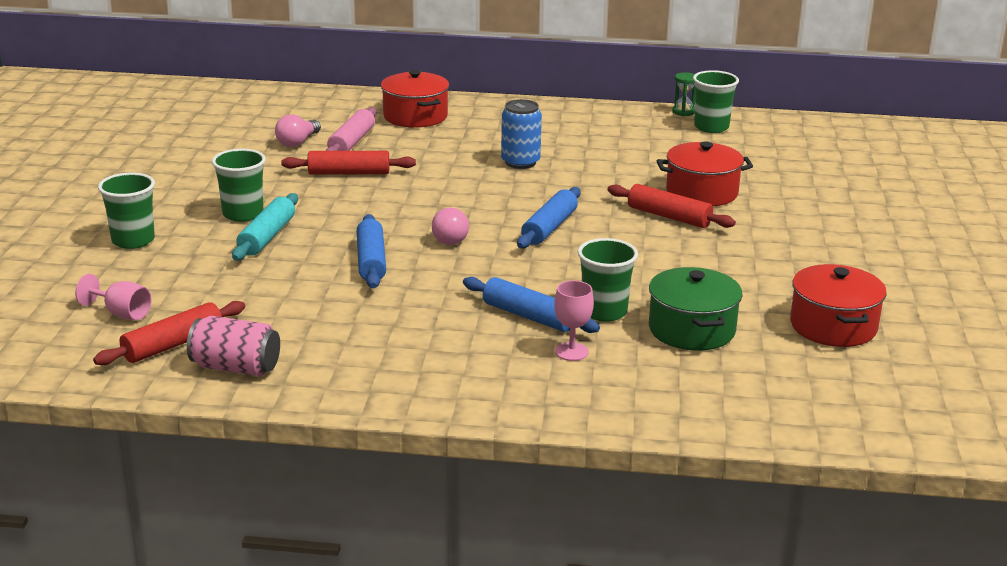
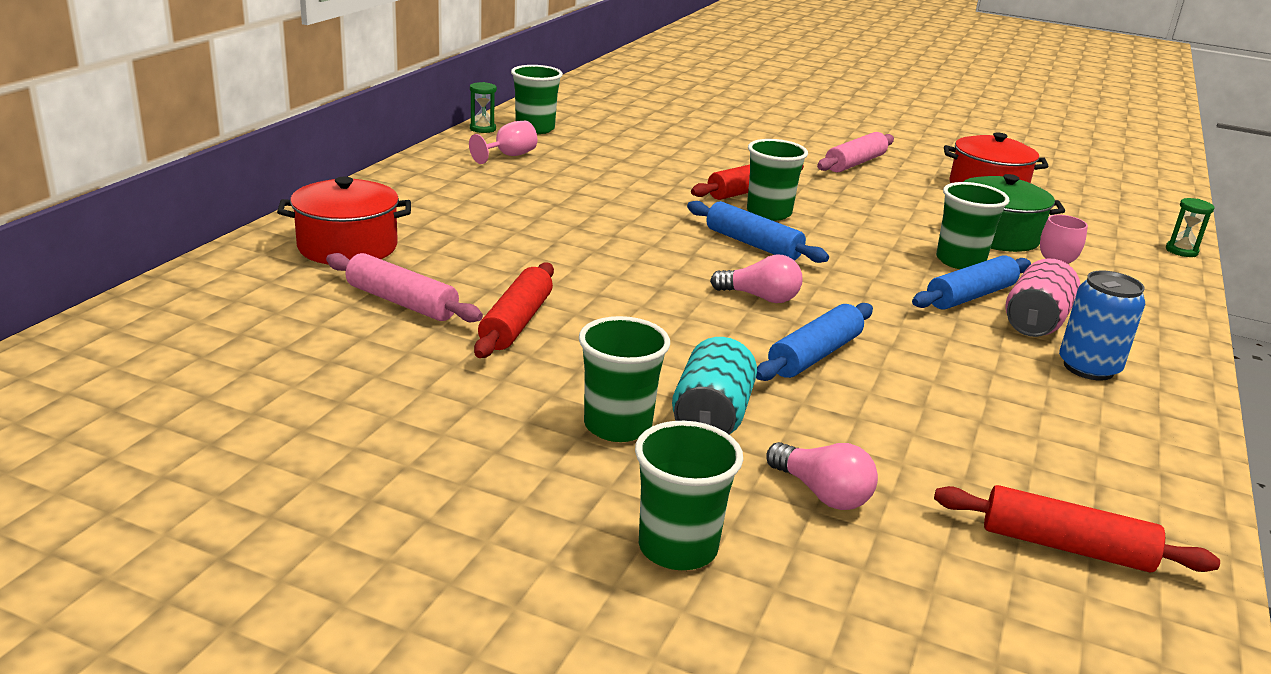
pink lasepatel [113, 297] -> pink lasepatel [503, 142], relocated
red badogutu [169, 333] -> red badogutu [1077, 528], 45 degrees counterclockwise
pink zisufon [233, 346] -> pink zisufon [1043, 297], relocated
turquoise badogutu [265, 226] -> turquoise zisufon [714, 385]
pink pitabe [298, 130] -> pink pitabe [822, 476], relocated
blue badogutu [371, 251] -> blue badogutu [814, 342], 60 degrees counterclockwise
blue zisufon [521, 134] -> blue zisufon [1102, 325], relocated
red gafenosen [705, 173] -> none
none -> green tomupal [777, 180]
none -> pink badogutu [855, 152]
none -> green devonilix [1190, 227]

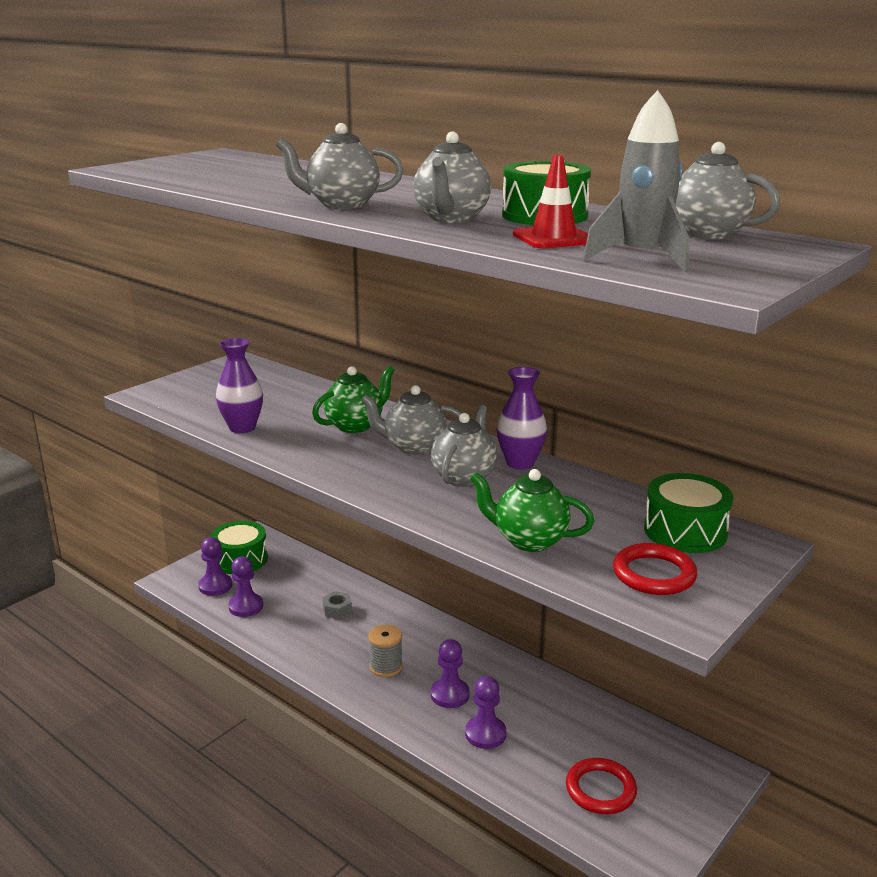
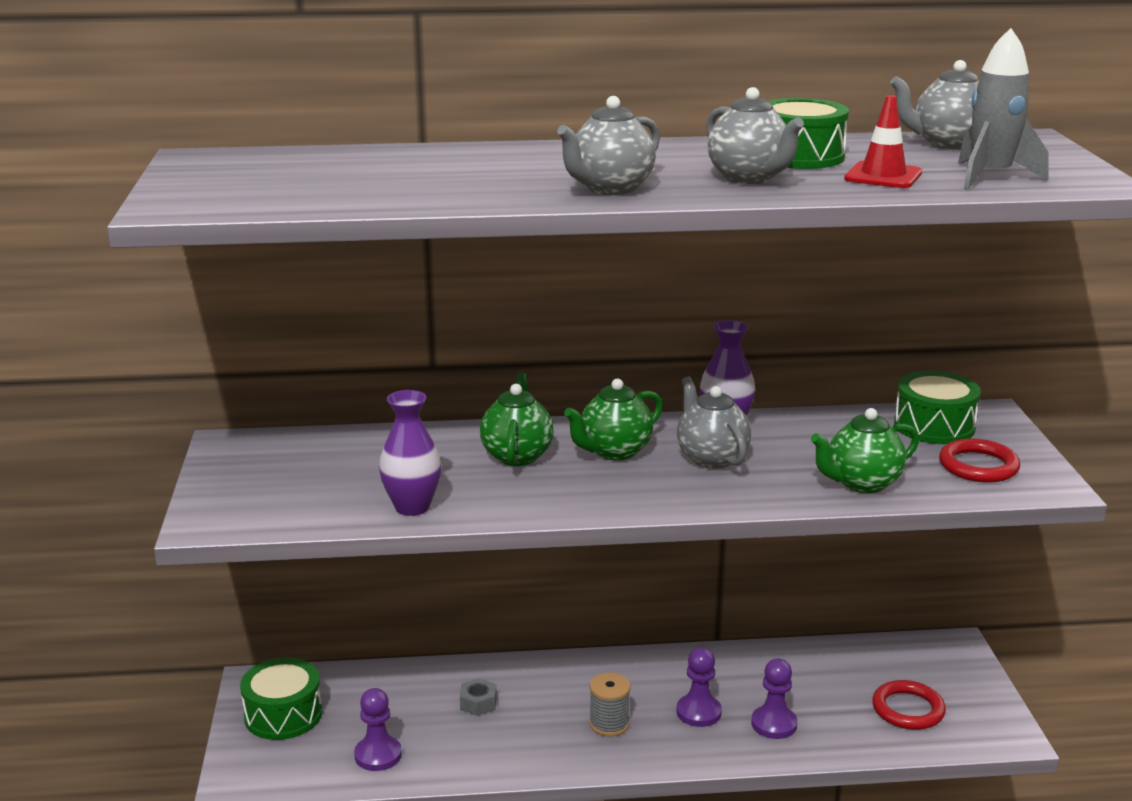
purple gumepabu [215, 566] -> none
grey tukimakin [411, 420] -> green tukimakin [613, 420]

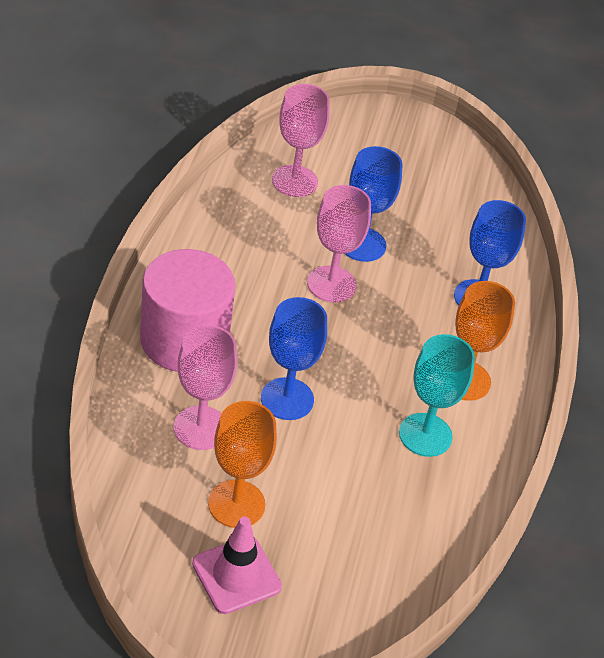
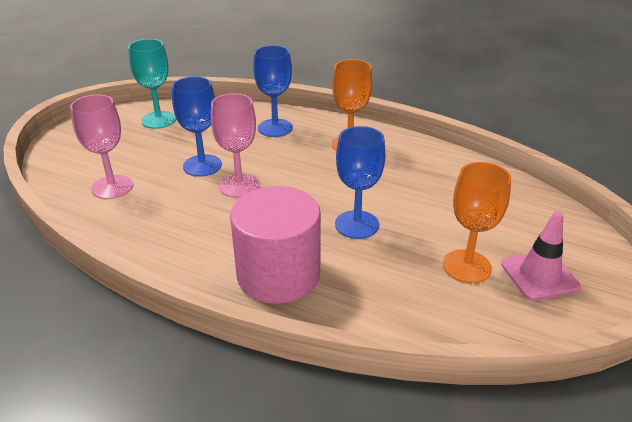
pink lasepatel [205, 387] -> none
turquoise lasepatel [437, 395] -> turquoise lasepatel [152, 84], relocated

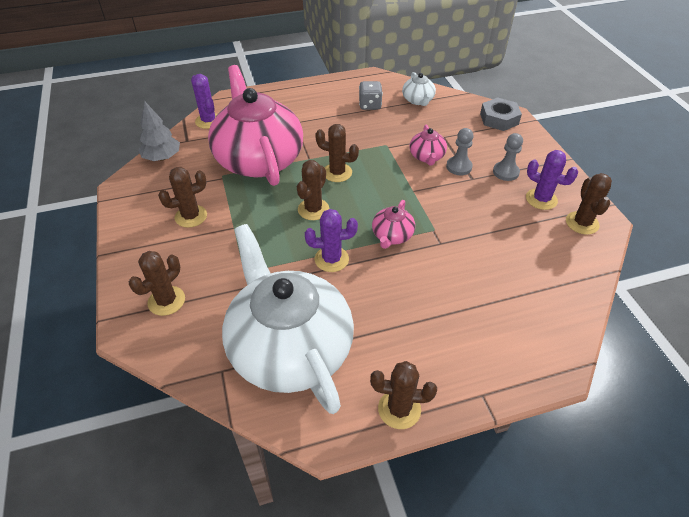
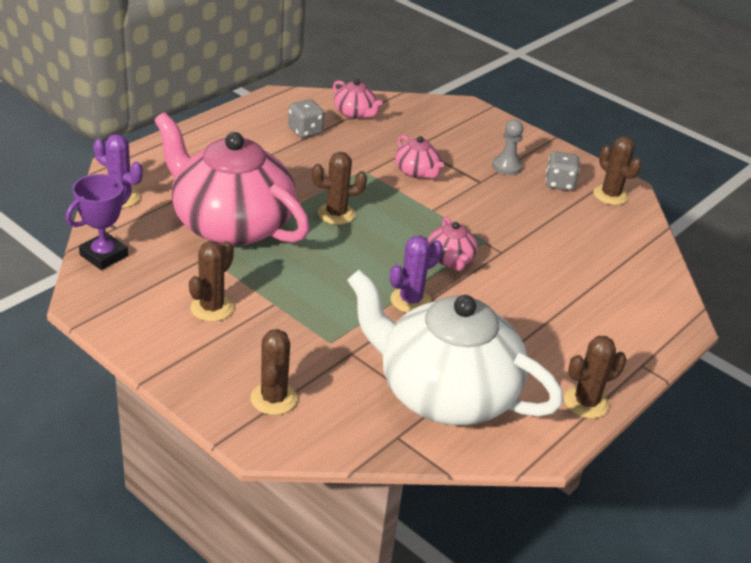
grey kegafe [159, 131] -> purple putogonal [98, 222]
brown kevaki [313, 190] -> none
white tukimakin [419, 89] -> pink tukimakin [358, 99]
grey gumepabu [459, 151] -> none
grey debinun [501, 114] -> none
purple kevaki [552, 180] -> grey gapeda [563, 171]

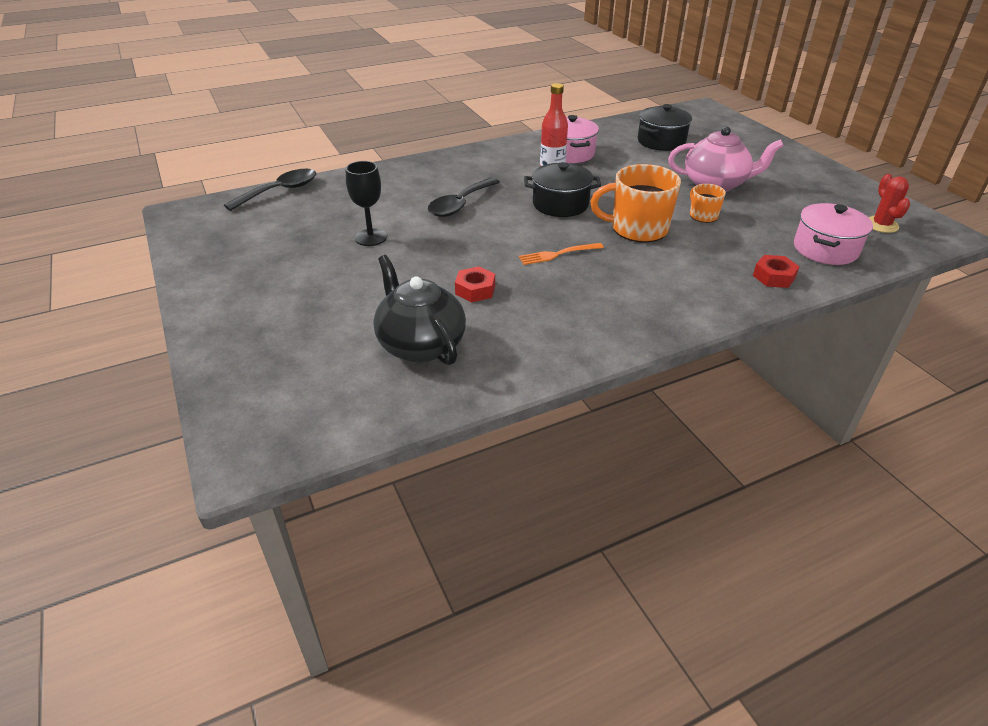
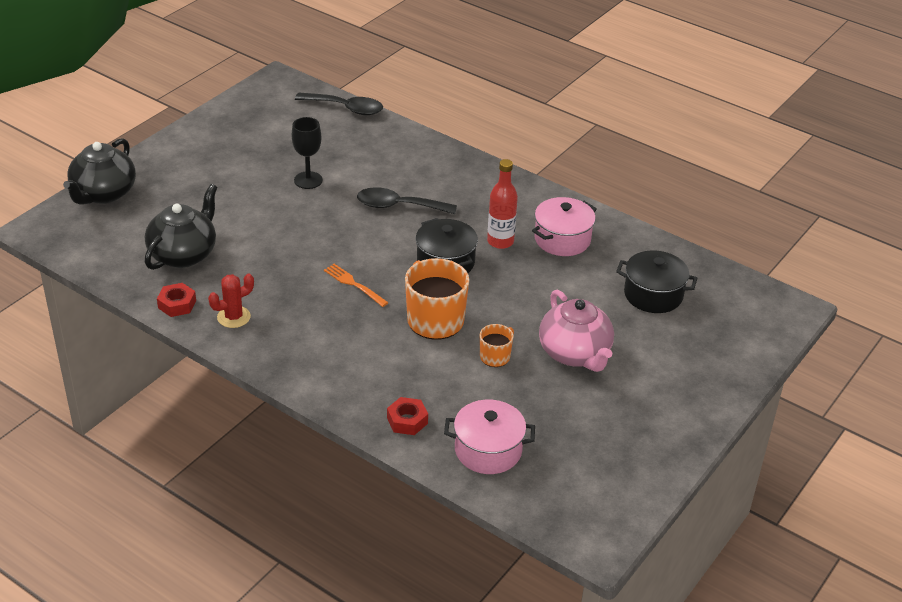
red debinun [475, 284] -> red debinun [176, 300], relocated
red kevaki [889, 203] -> red kevaki [231, 301], relocated
none -> black tukimakin [99, 171]

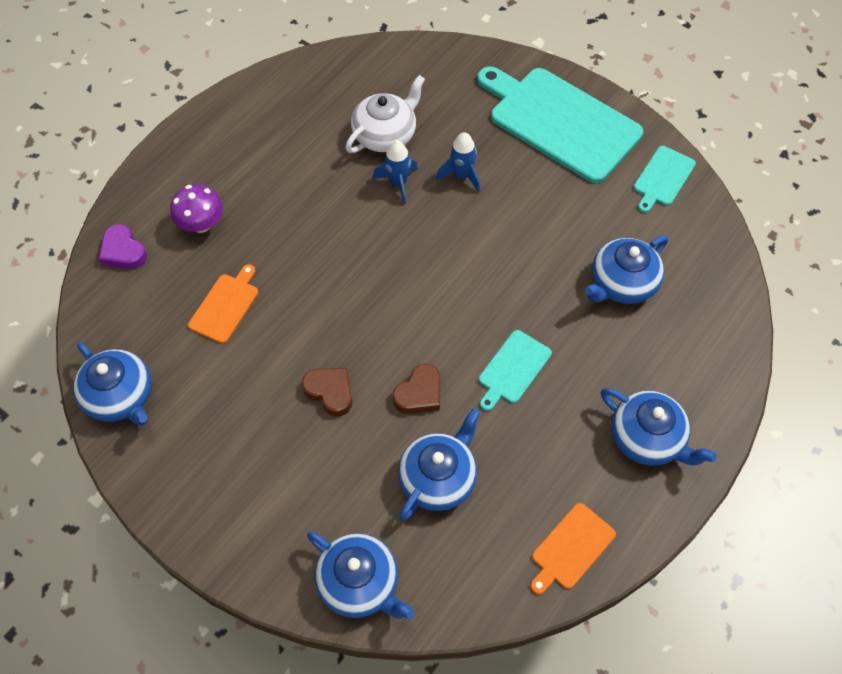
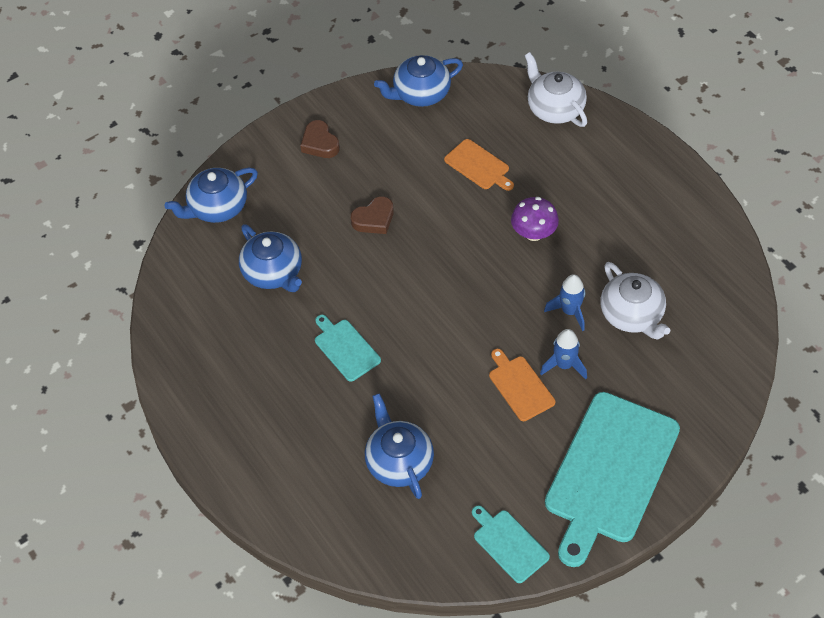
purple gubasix [123, 246] -> white tukimakin [555, 89]
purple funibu [196, 208] -> purple funibu [535, 219], relocated
brown gubasix [416, 389] -> brown gubasix [320, 139], relocated
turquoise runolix [560, 125] -> turquoise runolix [612, 479], 150 degrees clockwise
orange runolix [573, 548] -> orange runolix [522, 385], relocated
blue tukimakin [659, 427] -> none

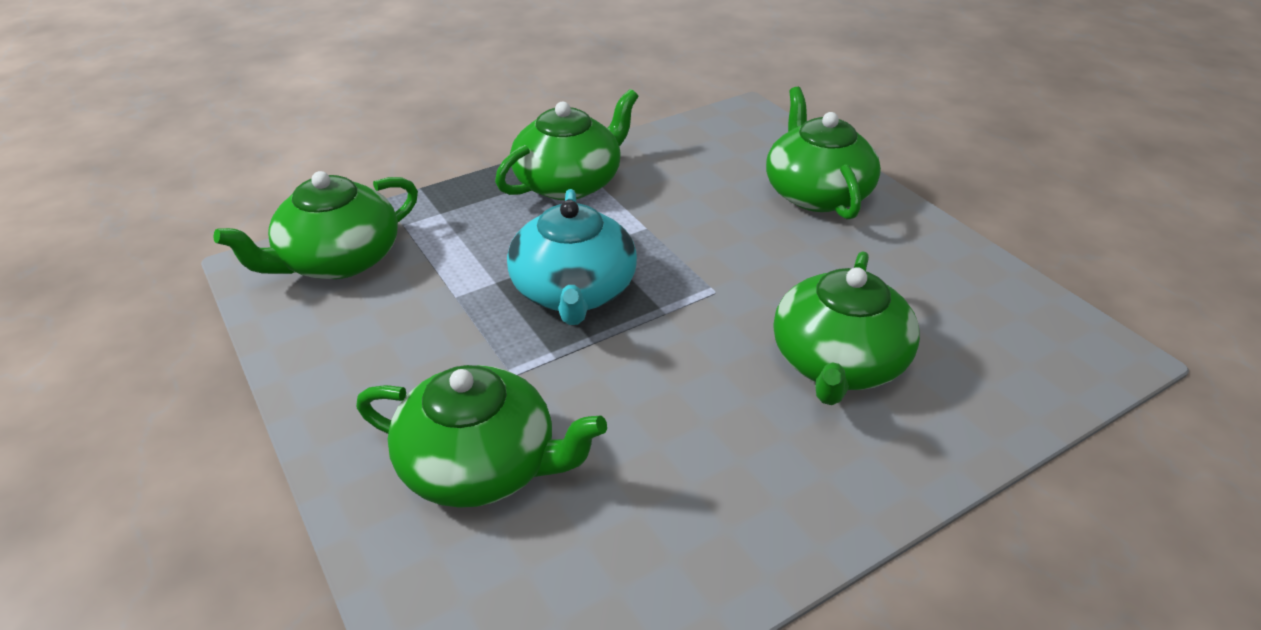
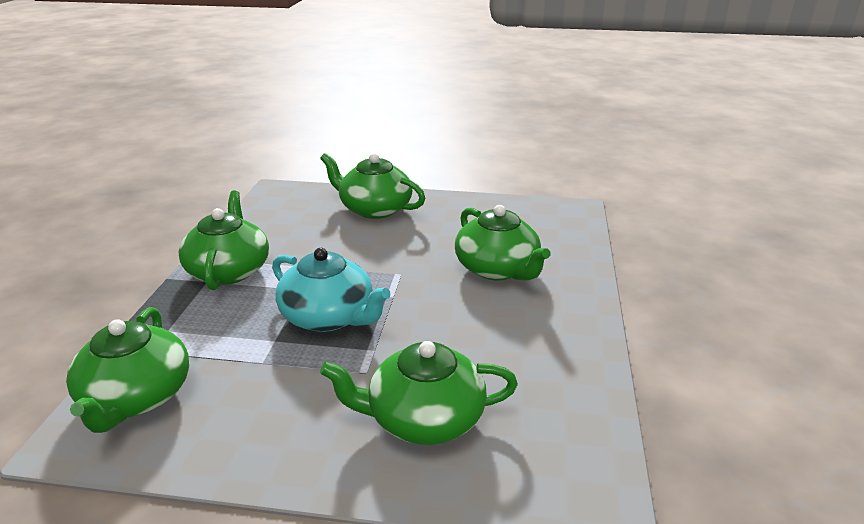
green tukimakin [481, 436] -> green tukimakin [419, 393], 150 degrees counterclockwise

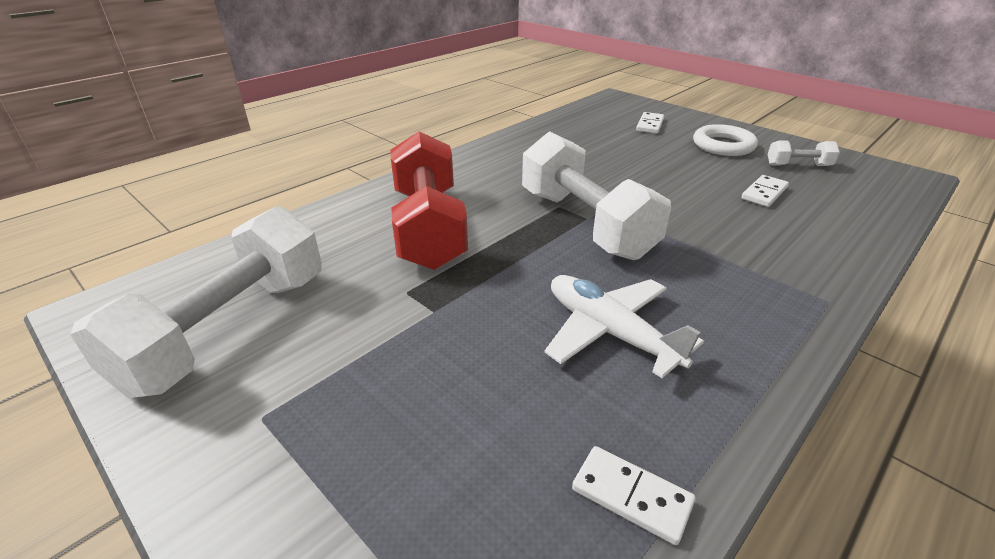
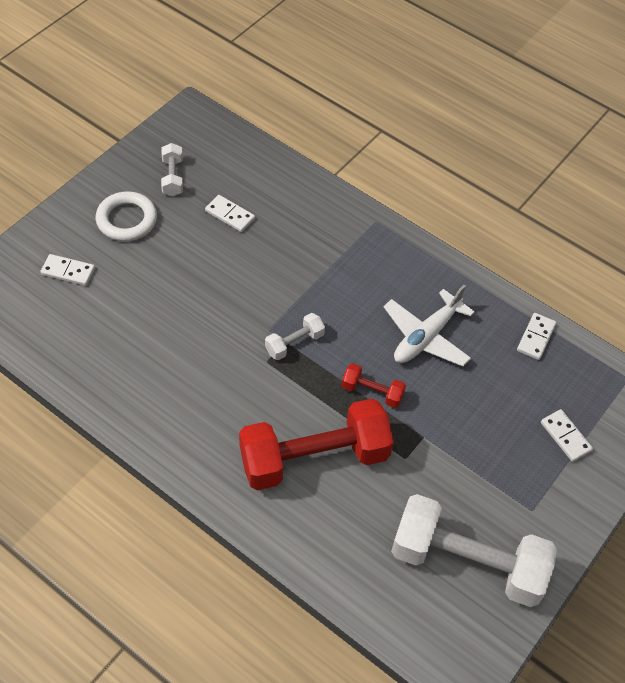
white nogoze [596, 195] -> white nogoze [295, 336], x0.44
none -> red nogoze [374, 385]
none -> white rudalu [567, 435]

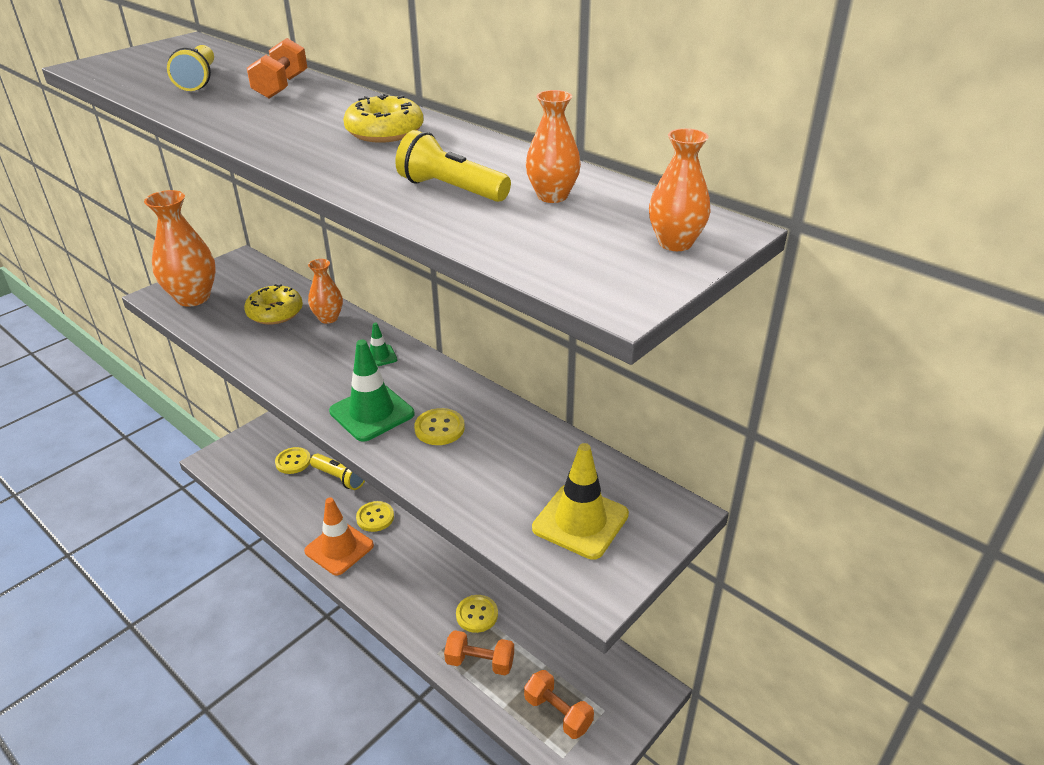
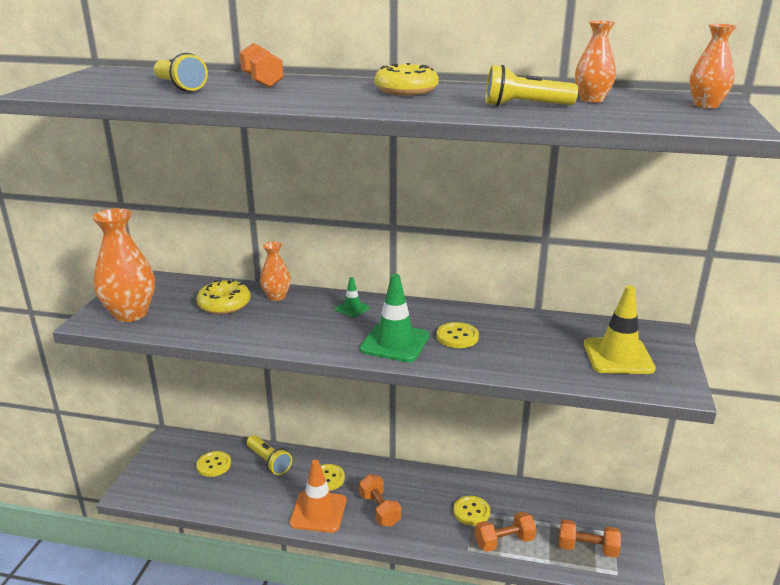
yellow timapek [337, 472] -> yellow timapek [269, 455], 45 degrees clockwise
none -> orange nogoze [380, 500]

